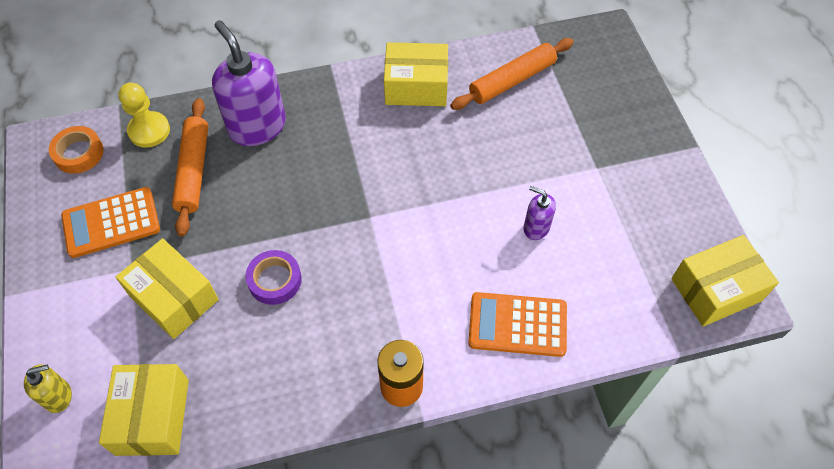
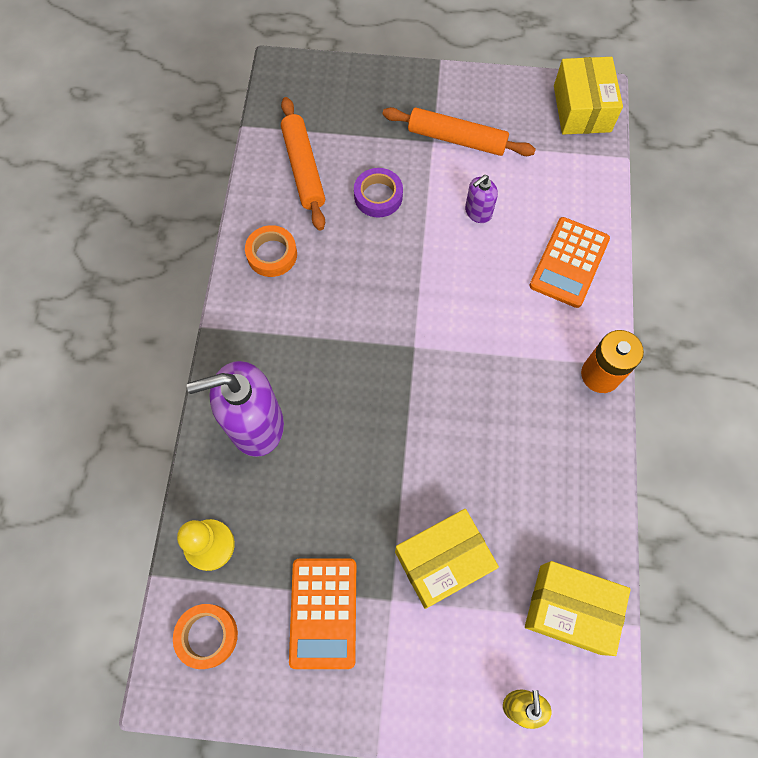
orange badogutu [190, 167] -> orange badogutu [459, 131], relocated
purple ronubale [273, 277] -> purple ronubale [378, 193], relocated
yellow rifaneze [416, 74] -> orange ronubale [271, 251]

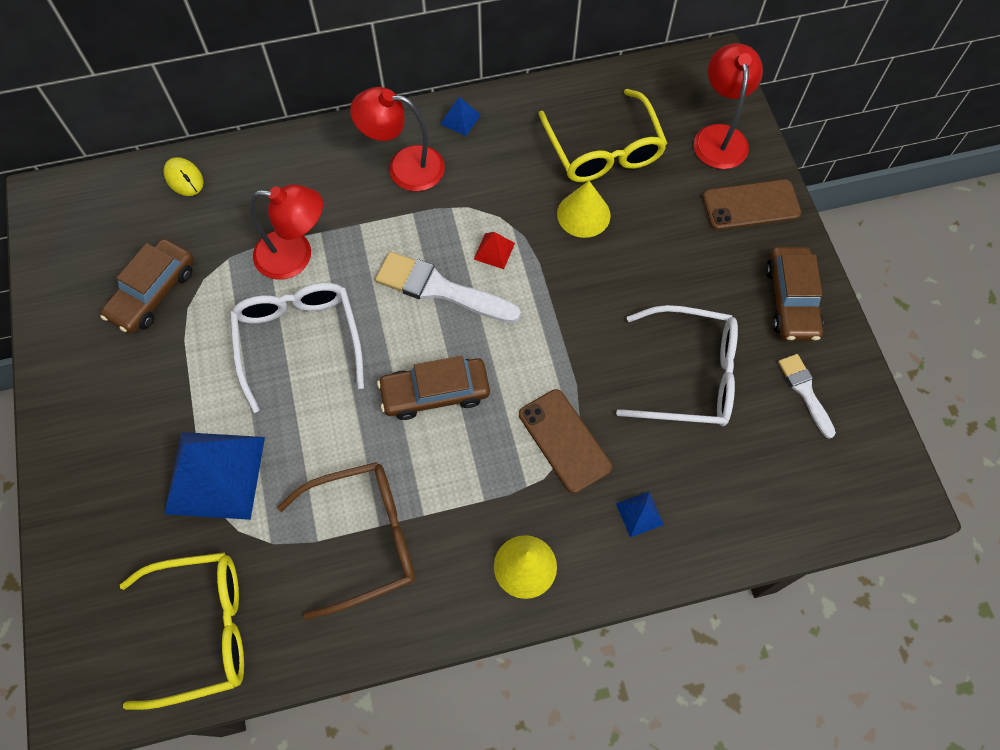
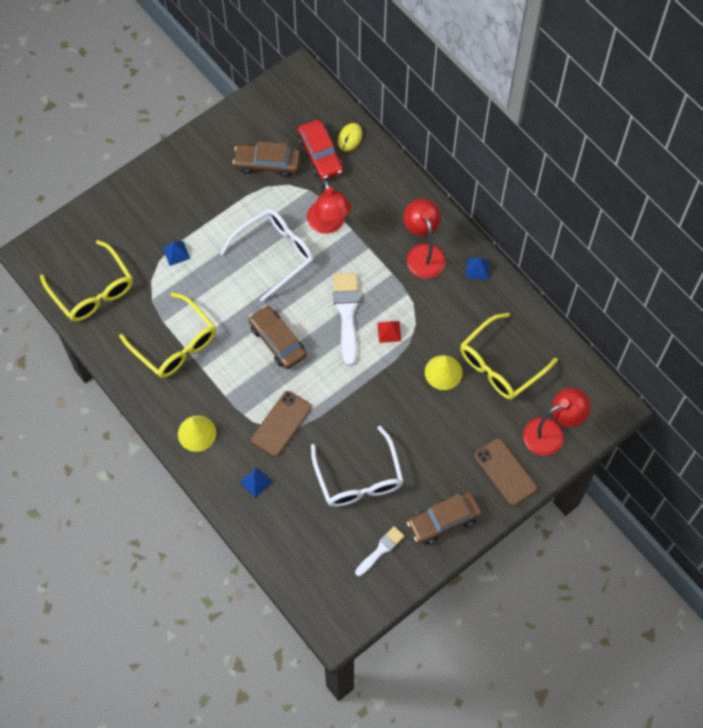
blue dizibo [214, 476] -> blue dizibo [176, 253], x0.42
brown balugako [346, 541] -> yellow balugako [167, 335]
none -> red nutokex [320, 150]

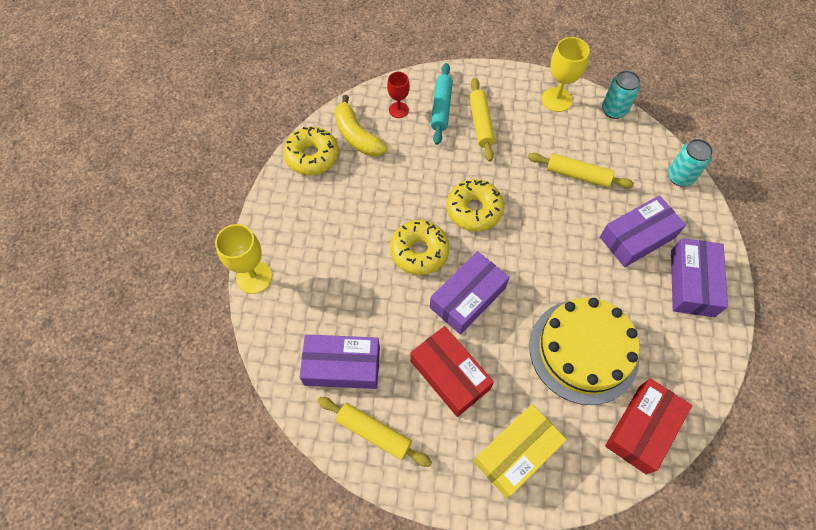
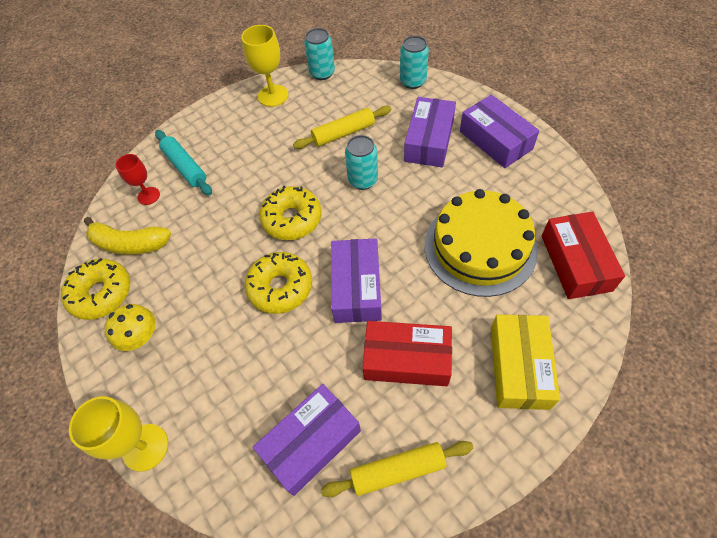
yellow badogutu [482, 120] -> none
none -> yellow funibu [130, 327]
none -> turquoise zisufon [361, 162]

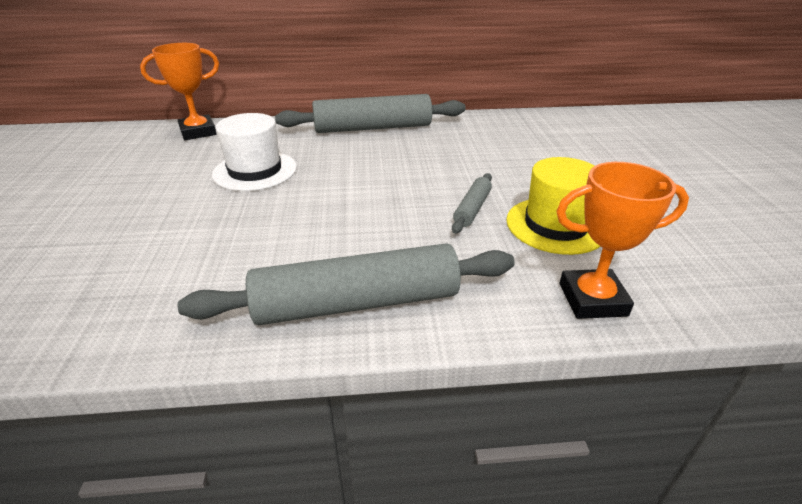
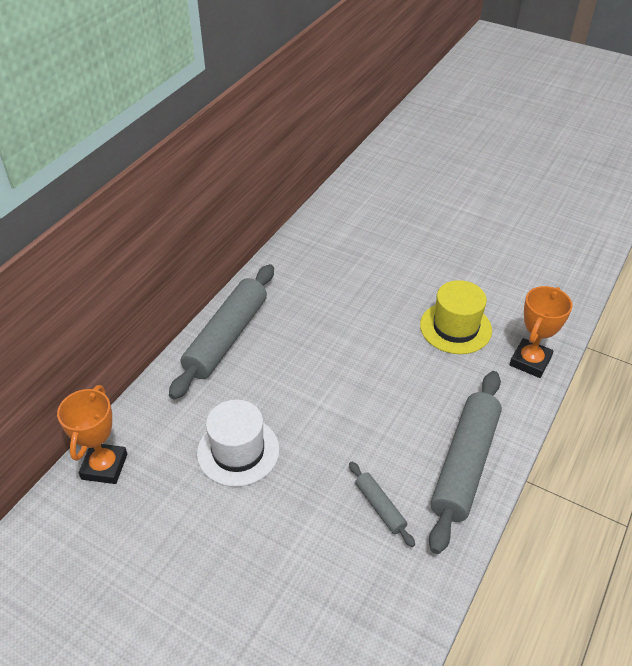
grey badogutu [472, 203] -> grey badogutu [382, 504], relocated

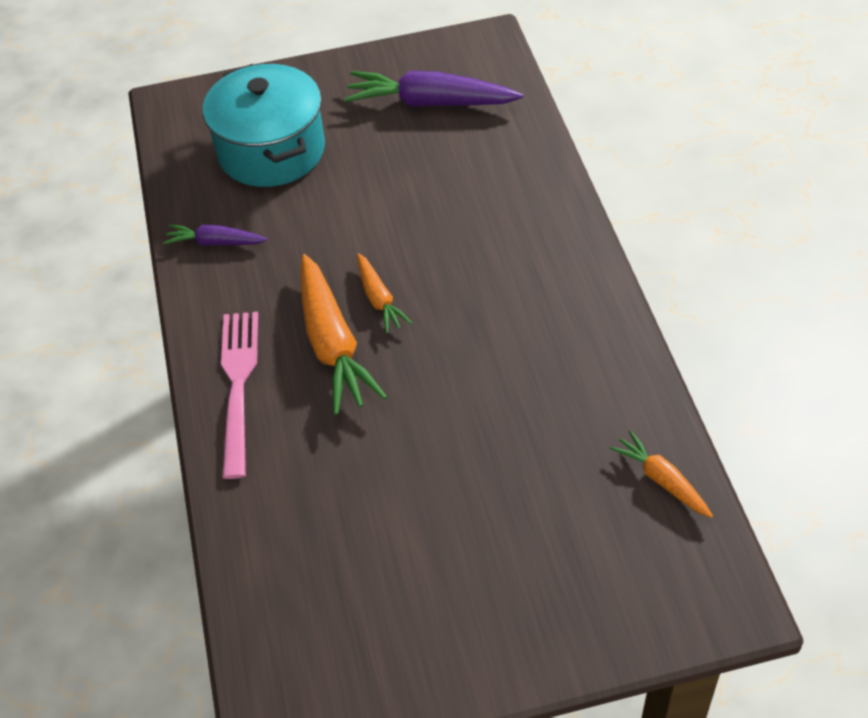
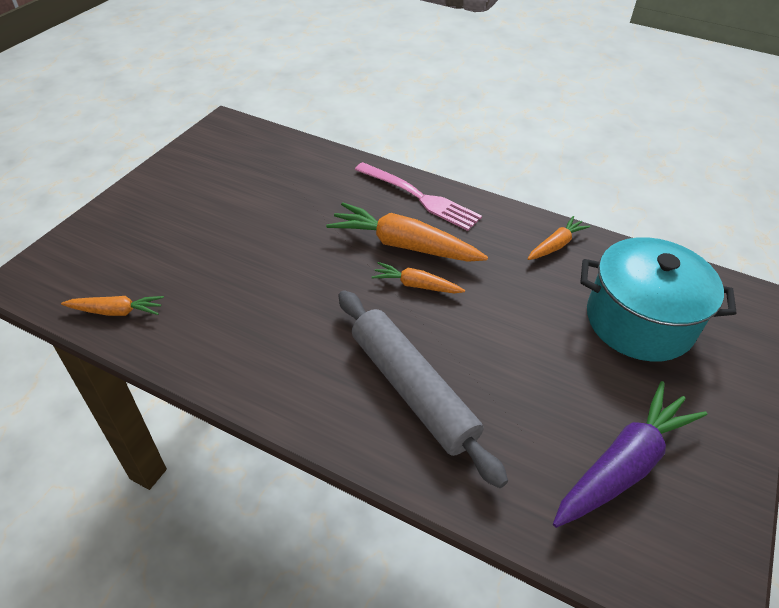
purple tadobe [215, 235] -> orange tadobe [559, 238]
none -> grey badogutu [423, 389]

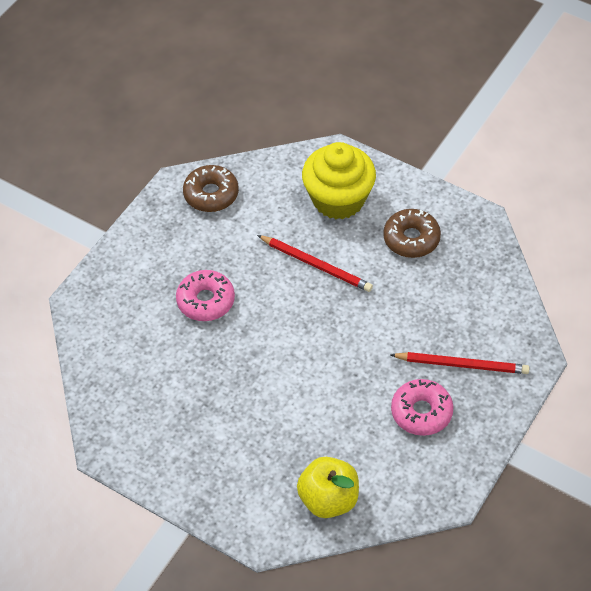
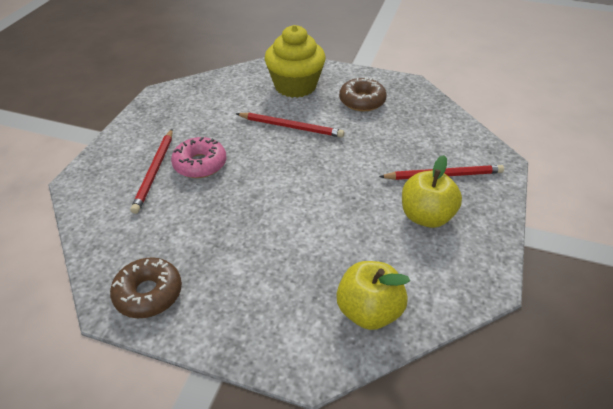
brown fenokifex [211, 188] -> brown fenokifex [146, 287], relocated
pink fenokifex [422, 407] -> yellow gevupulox [432, 191]
none -> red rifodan [151, 171]

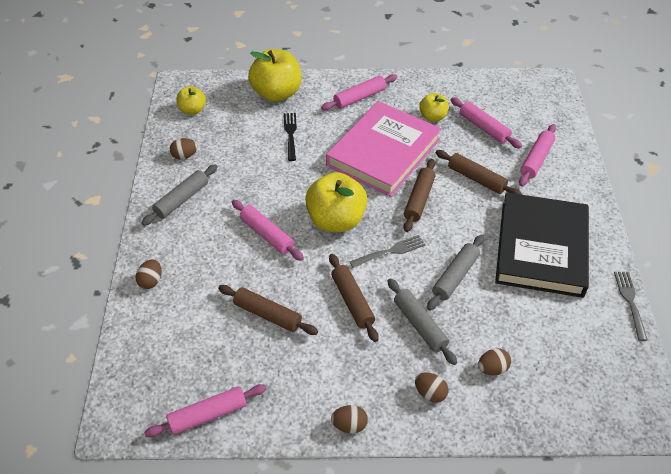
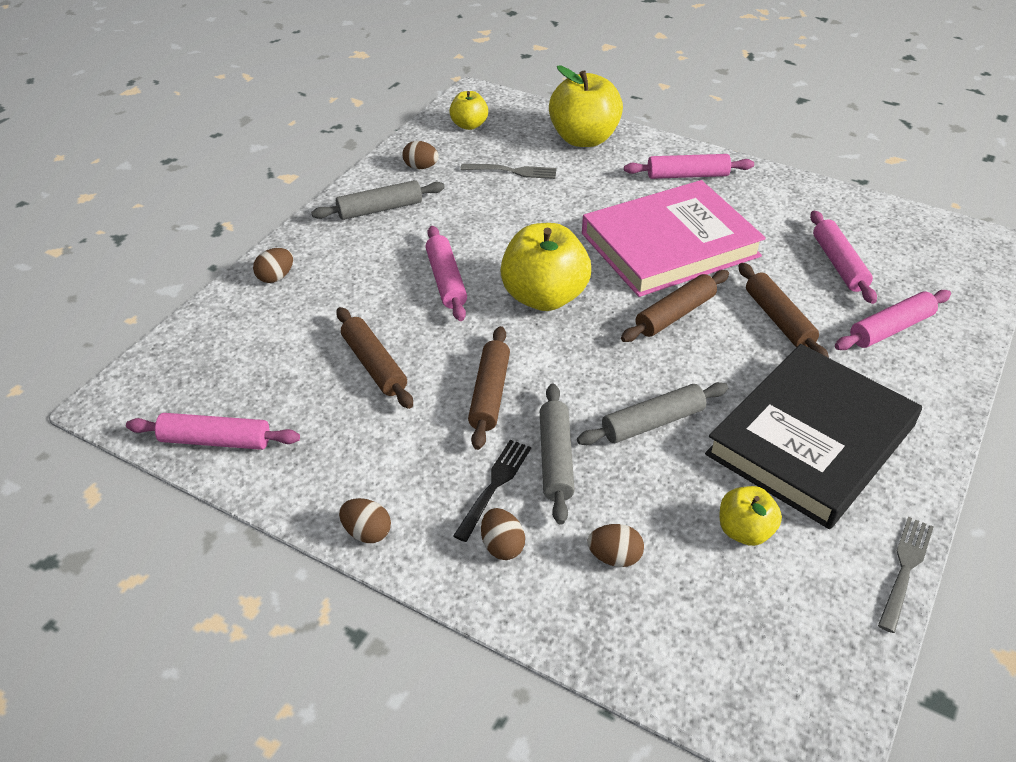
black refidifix [290, 137] -> black refidifix [492, 491], relocated
grey refidifix [387, 251] -> grey refidifix [508, 171], relocated
yellow gevupulox [434, 107] -> yellow gevupulox [750, 516], relocated

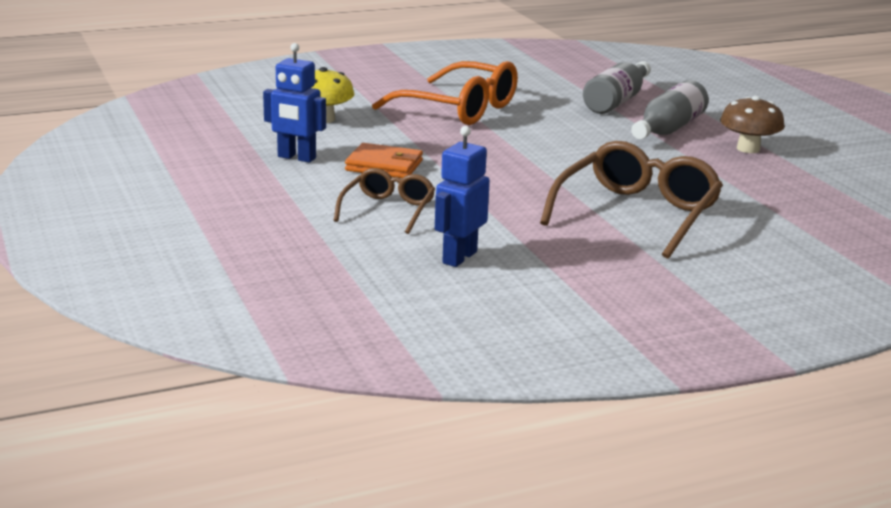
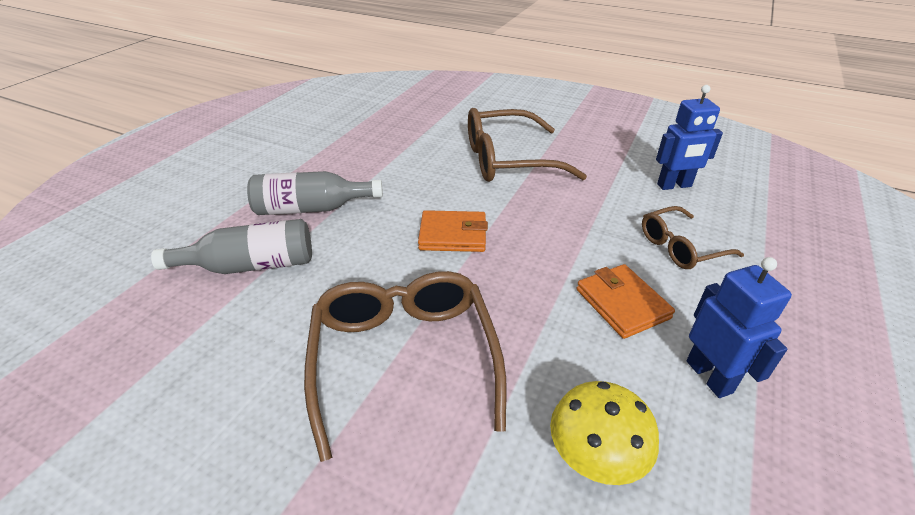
orange balugako [445, 93] -> brown balugako [405, 366]
brown funibu [752, 124] -> none
none -> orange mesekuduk [453, 231]

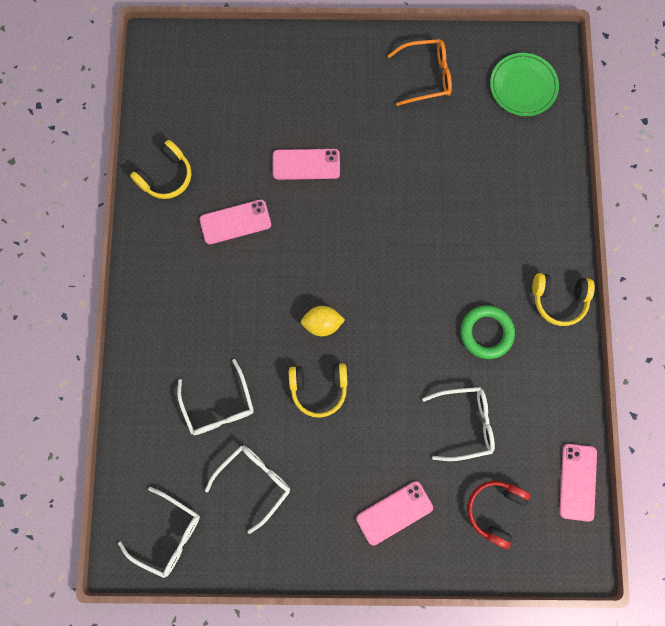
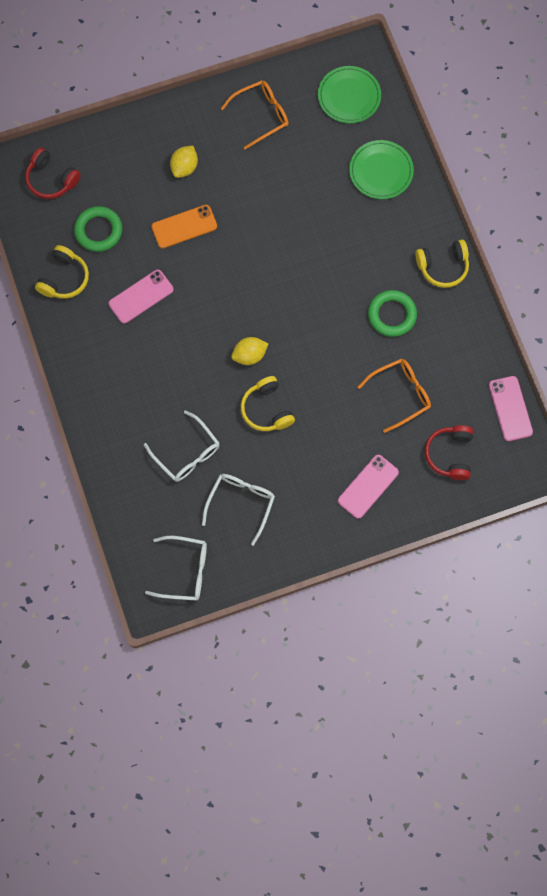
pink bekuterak [306, 164] -> orange bekuterak [184, 226]
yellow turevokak [318, 390] -> yellow turevokak [268, 403], 90 degrees clockwise
white balugako [458, 424] -> orange balugako [394, 395]
none -> red turevokak [53, 173]
none -> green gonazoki [98, 229]
none -> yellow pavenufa [184, 162]
none -> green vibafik [381, 169]

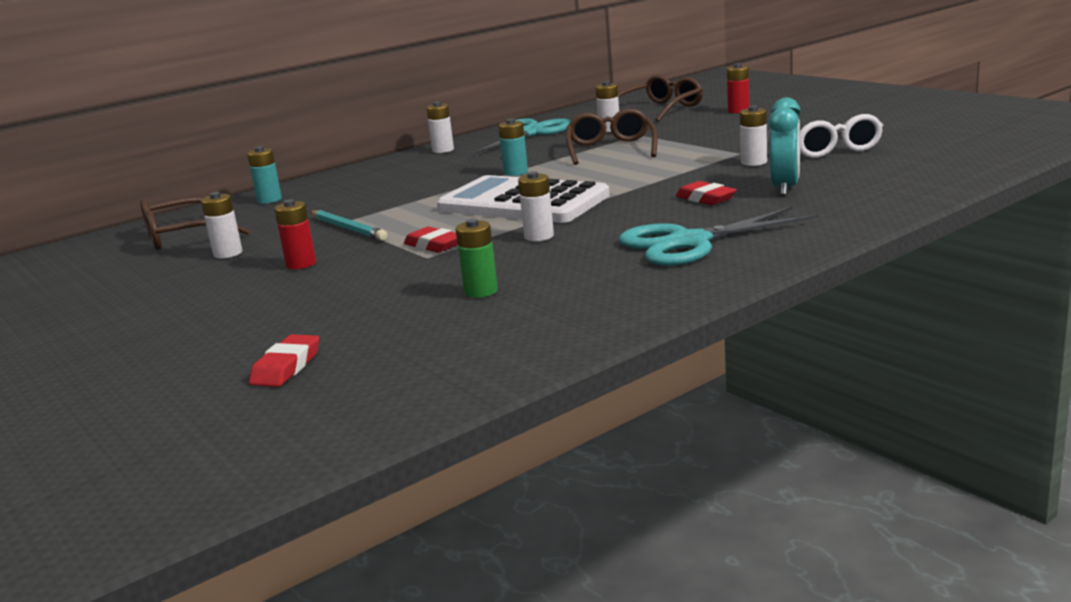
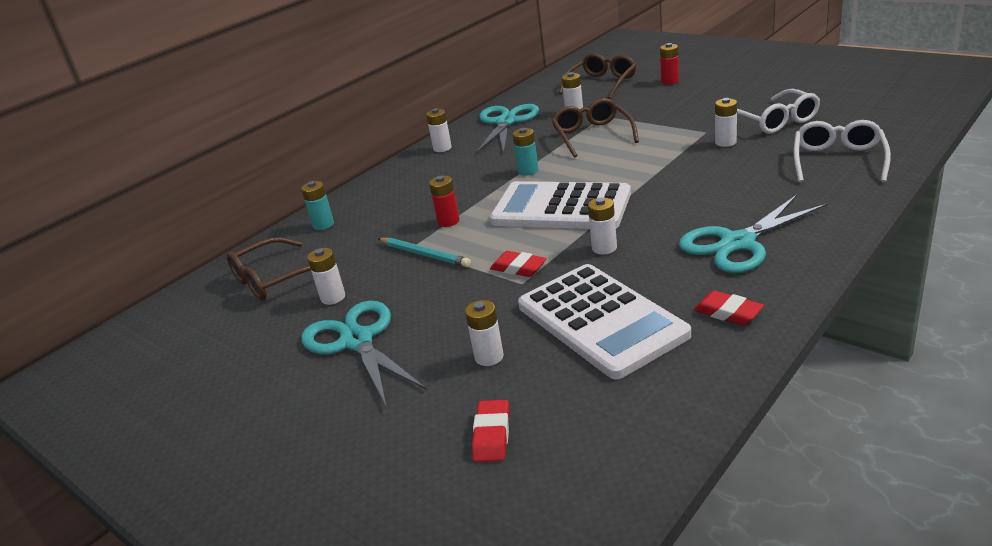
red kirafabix [295, 234] -> red kirafabix [444, 201], relocated
green kirafabix [477, 258] -> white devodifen [604, 321]
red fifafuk [706, 193] -> red fifafuk [729, 308], relocated
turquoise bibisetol [784, 146] -> none
none -> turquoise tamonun [364, 354]
none -> white kirafabix [484, 333]
none -> white balugako [842, 151]

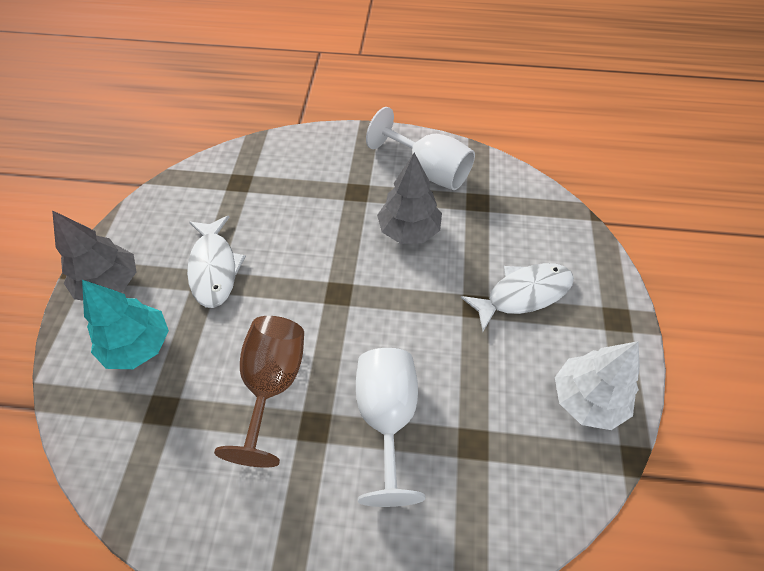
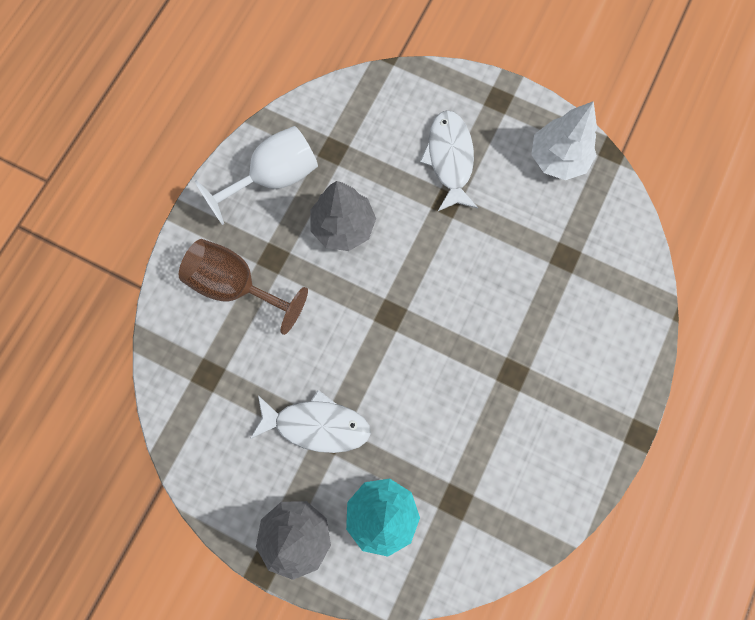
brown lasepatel [259, 392] -> brown lasepatel [243, 287], relocated
white lasepatel [390, 427] -> none

